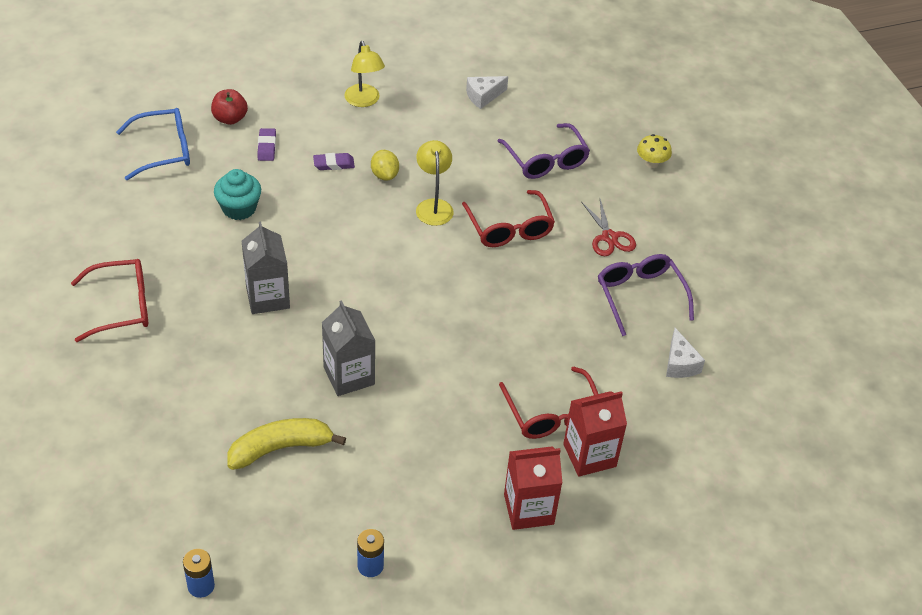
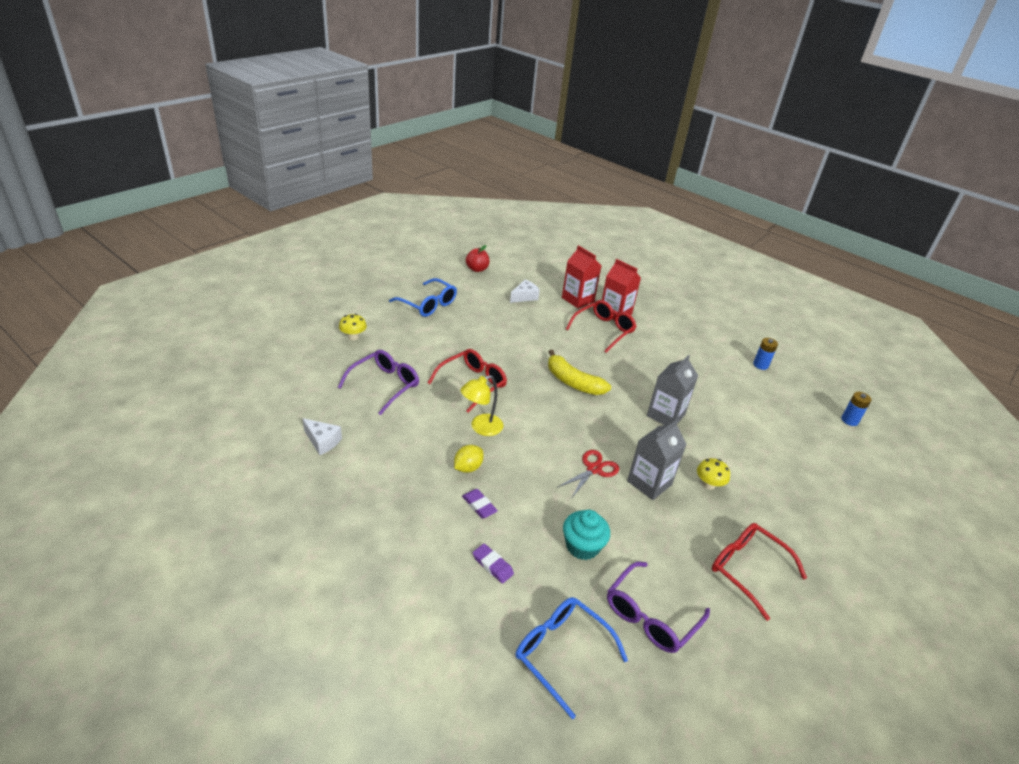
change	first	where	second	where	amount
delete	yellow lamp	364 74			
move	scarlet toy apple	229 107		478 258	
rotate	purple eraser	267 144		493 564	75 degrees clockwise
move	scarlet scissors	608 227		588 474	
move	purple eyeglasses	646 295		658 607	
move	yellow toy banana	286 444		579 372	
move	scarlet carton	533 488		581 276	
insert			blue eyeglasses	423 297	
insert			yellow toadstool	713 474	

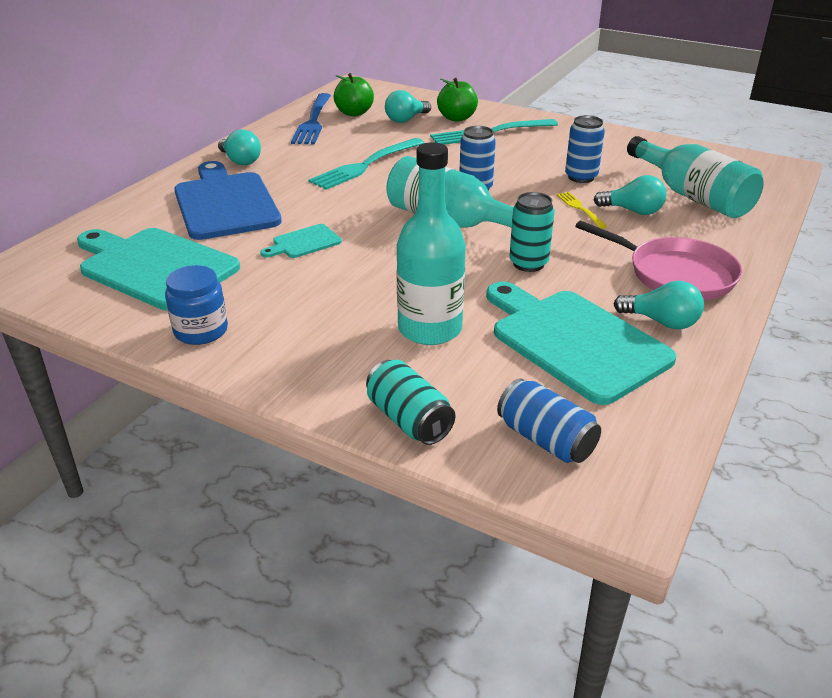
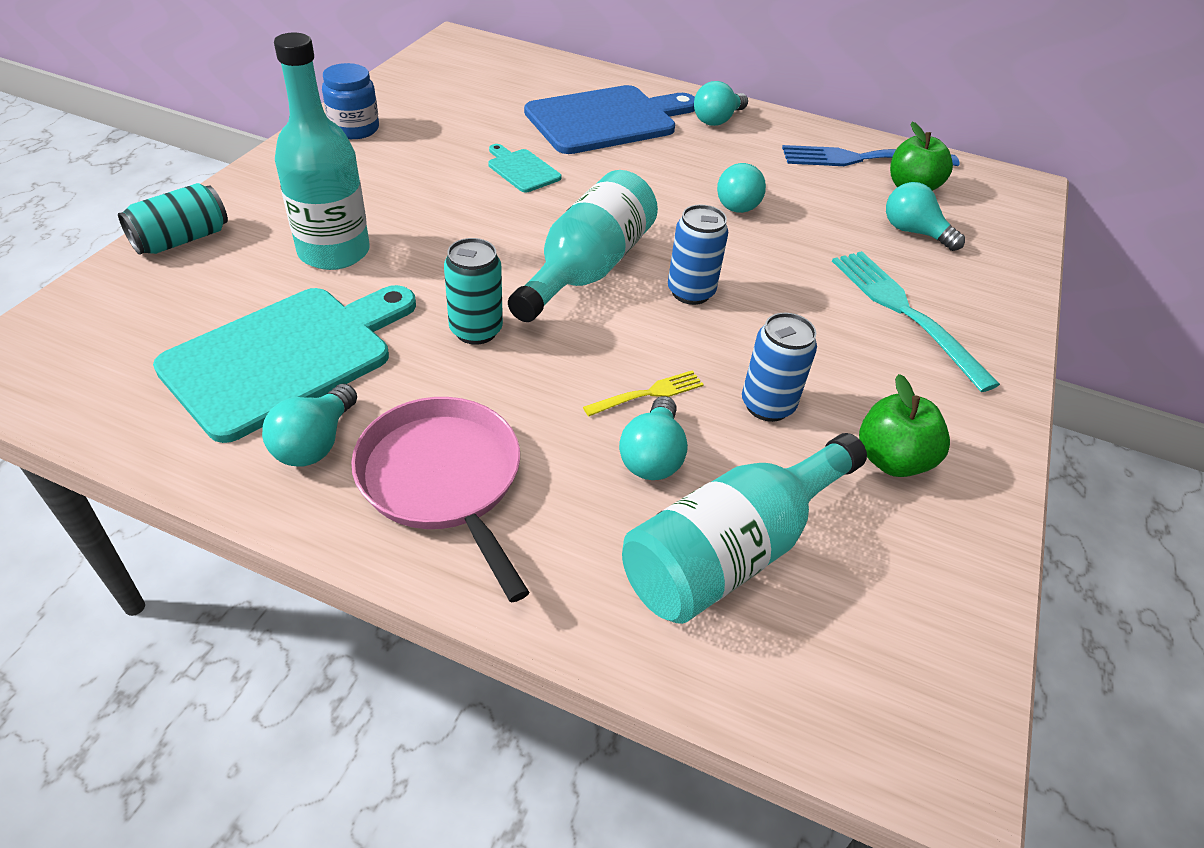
change	first	where	second	where	amount
move	green toy apple	457 100		904 425	
replace	teal fork	366 164	teal bulb	741 188	
rotate	rose-pink pan	659 260		440 500	120 degrees clockwise
delete	teal bread board	158 269			
delete	blue tin	549 420			

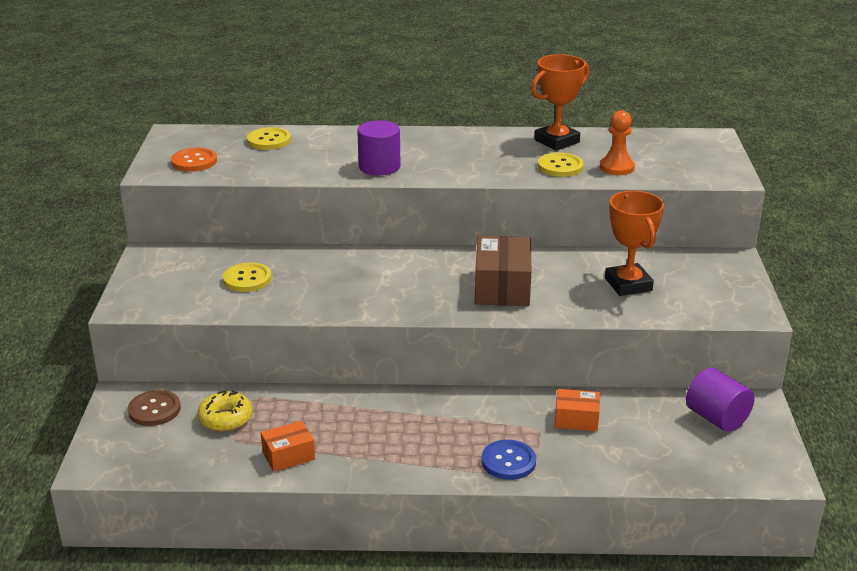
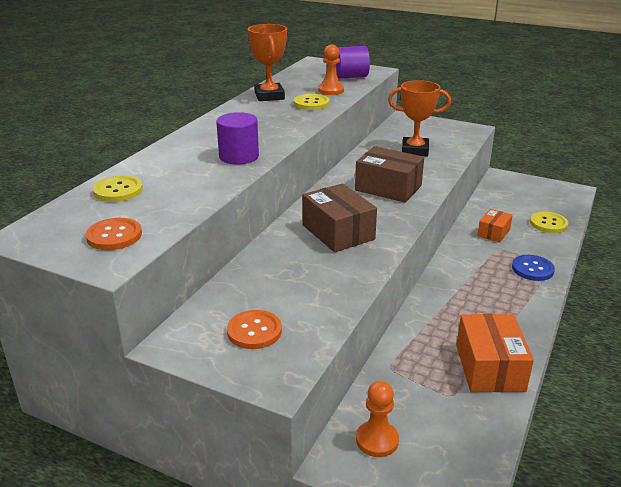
change	first	where	second	where	amount
move	yellow shirt button	247 277		549 222	
move	purple cylinder	720 400		353 62	
replace	brown shirt button	154 408	orange-coloured chess pawn	377 419	
delete	yellow donut	225 411			
resize	orange-coloured box	288 446		495 353	x1.73
insert			brown box	339 218	
insert			orange-coloured shirt button	254 329	

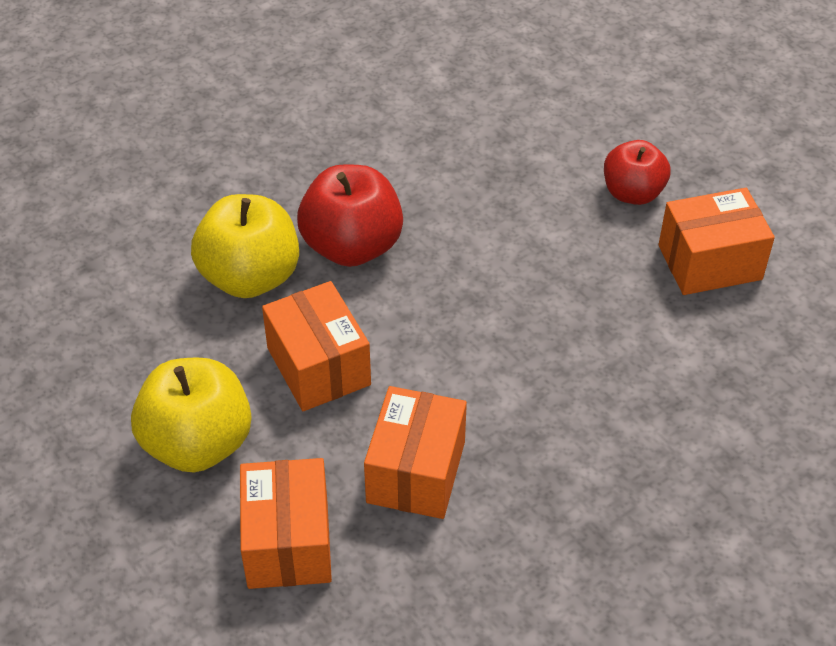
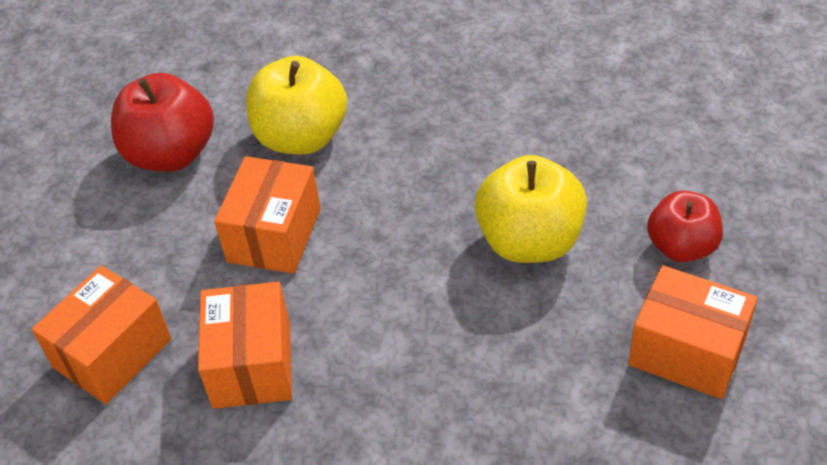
change	first	where	second	where	amount
move	scarlet toy apple	350 216		162 122	
move	yellow toy apple	191 415		531 209	
rotate	orange-coloured box	415 452		245 345	60 degrees counterclockwise

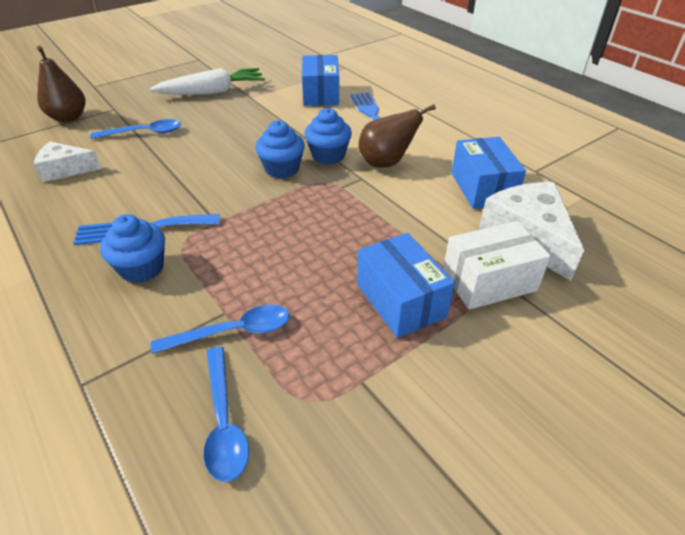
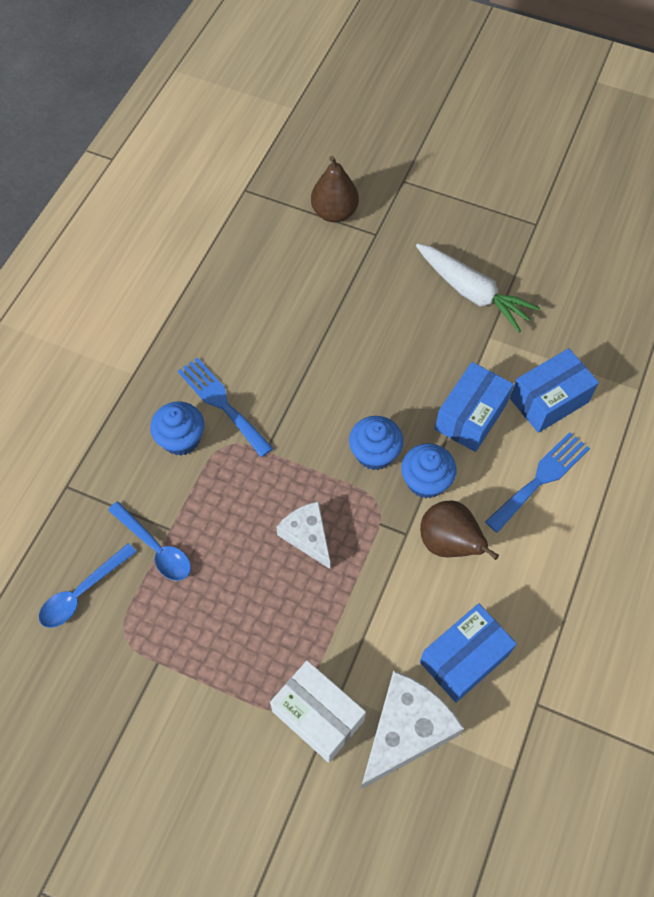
change	first	where	second	where	amount
delete	blue spoon	135 129			
move	snow-white piece of cheese	68 162		303 535	
move	blue box	406 285		474 407	

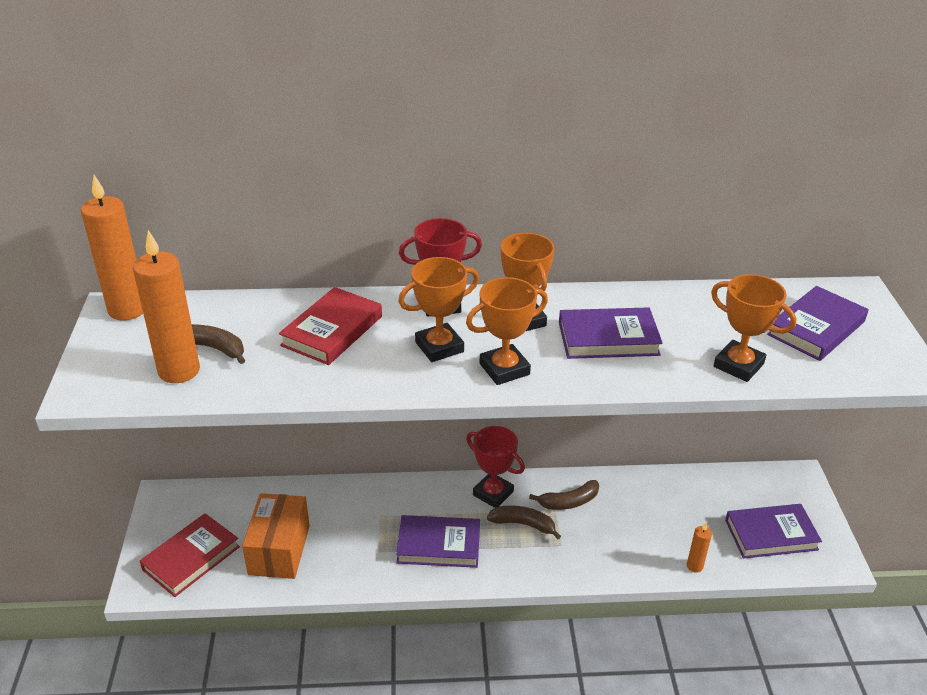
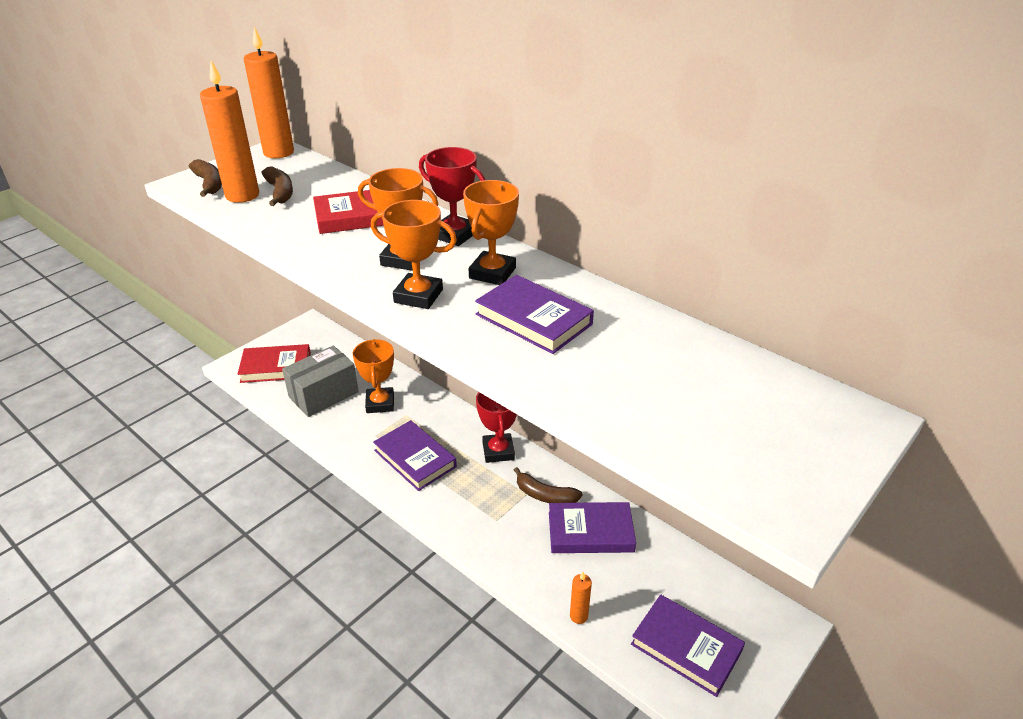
change	first	where	second	where	amount
move	orange-coloured award cup	754 328		373 376	
move	purple hardback	818 323		592 527	
recolor	orange-coloured box	276 536	ash-grey box	320 381	
move	brown toy banana	524 522		205 178	

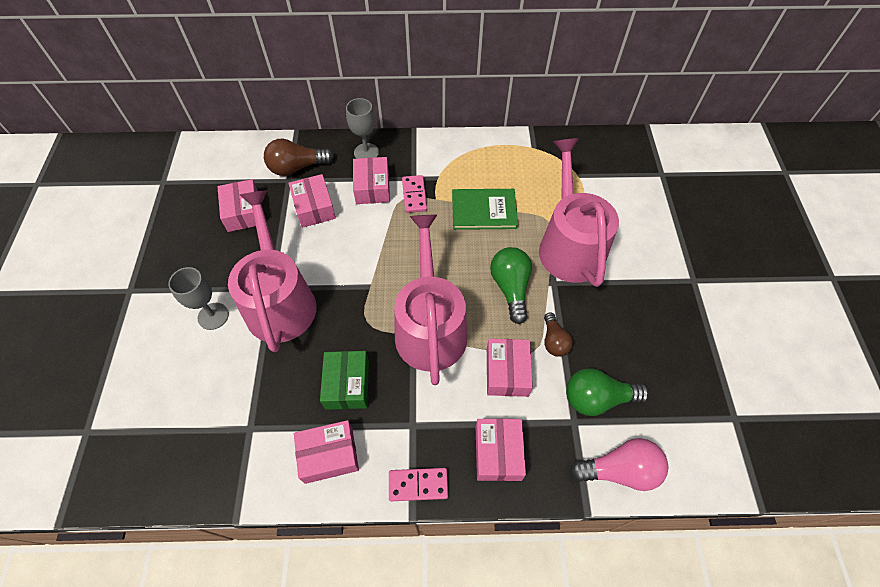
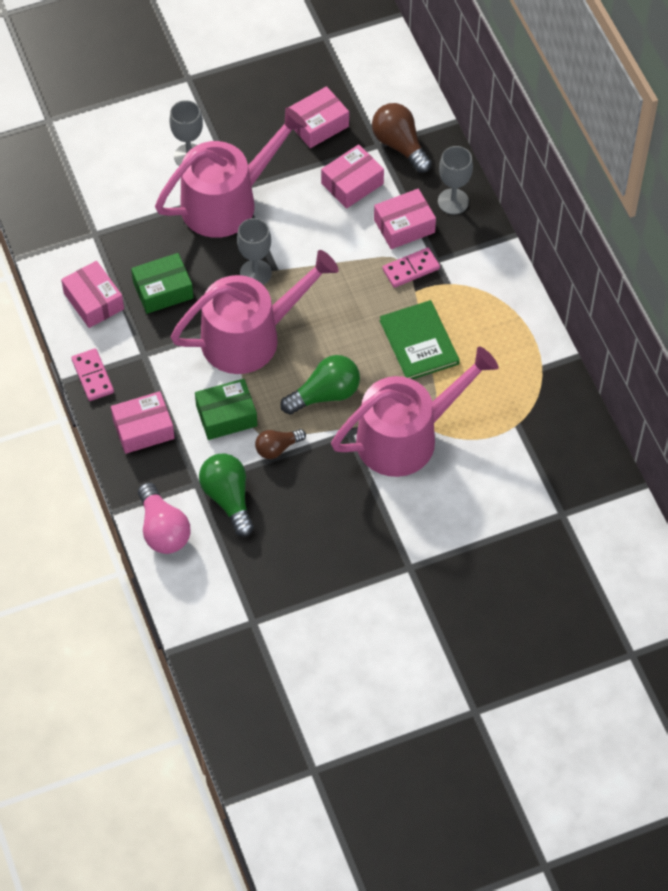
change	first	where	second	where	amount
recolor	rose-pink box	510 368	green box	226 409	
insert			ash-grey goblet	254 251	

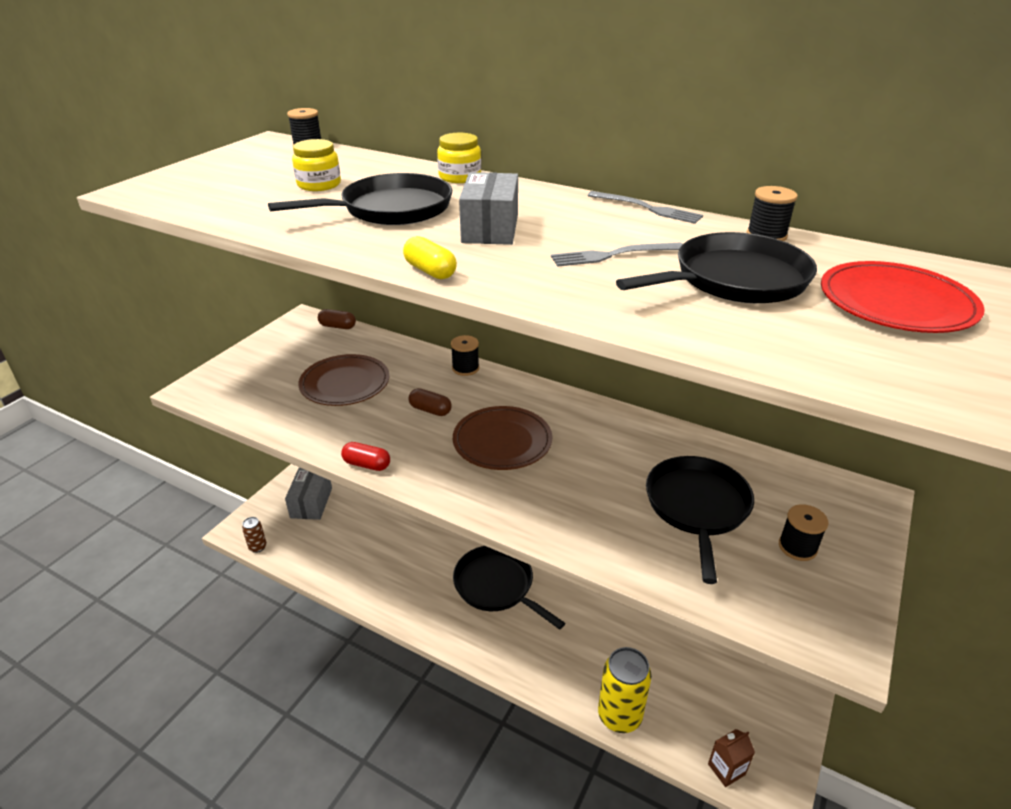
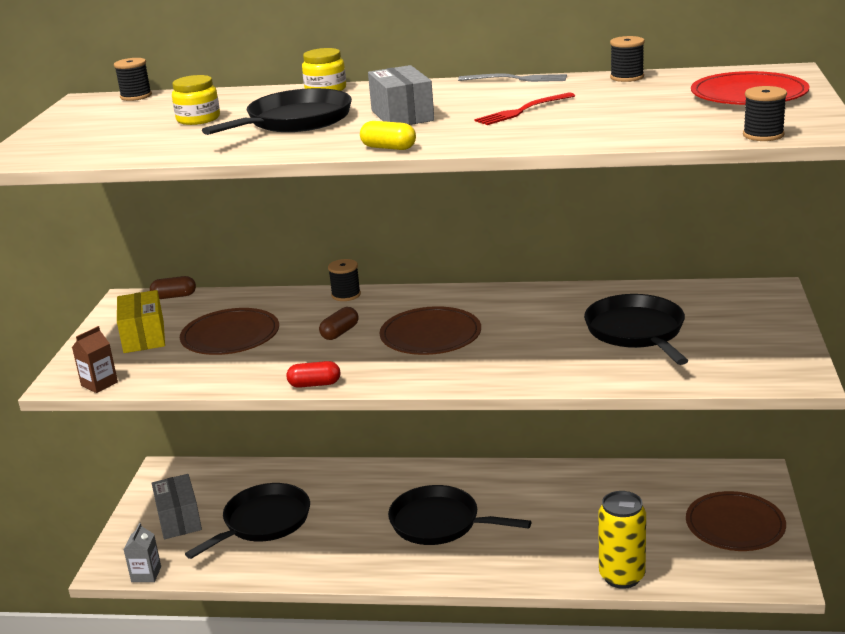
change	first	where	second	where	amount
move	black pan	716 267		247 521	
recolor	ash-grey fork	617 255	scarlet fork	525 108	
rotate	brown pill	430 402		339 323	60 degrees counterclockwise
move	black reel of thread	803 532		765 113	
replace	brown tin	254 535	ash-grey carton	142 552	
move	brown carton	731 758		95 359	
insert			yellow box	141 321	
insert			brown dinner plate	736 521	

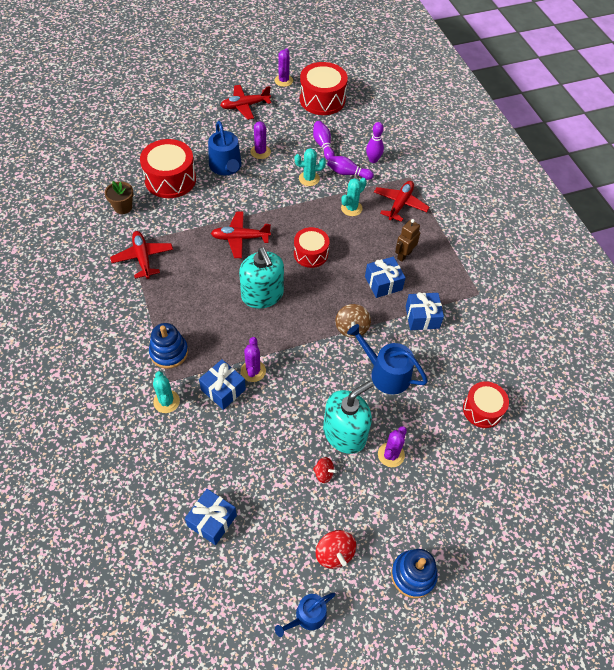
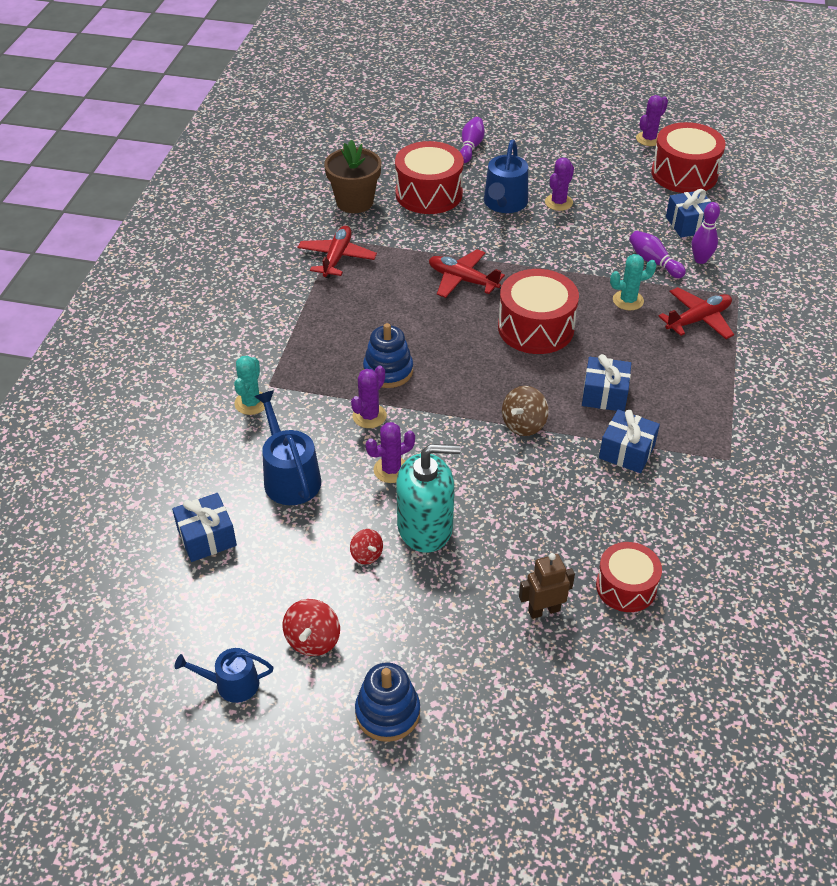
change	first	where	second	where	amount
delete	scarlet aeroplane	245 102			
move	purple skittle	324 140		472 140	
delete	teal saguaro cactus	310 167			
resize	brown flower pot	119 197		352 176	x1.58
move	brown robot	407 240		547 586	
resize	scarlet drum	312 247		538 311	x1.57
delete	teal pump bottle	261 278			
move	blue stacking rings	168 346		388 355	
move	blue sprinkling can	387 359		287 447	
move	blue wrapped gift	222 384		688 213	
move	purple saguaro cactus	392 446		390 452	

